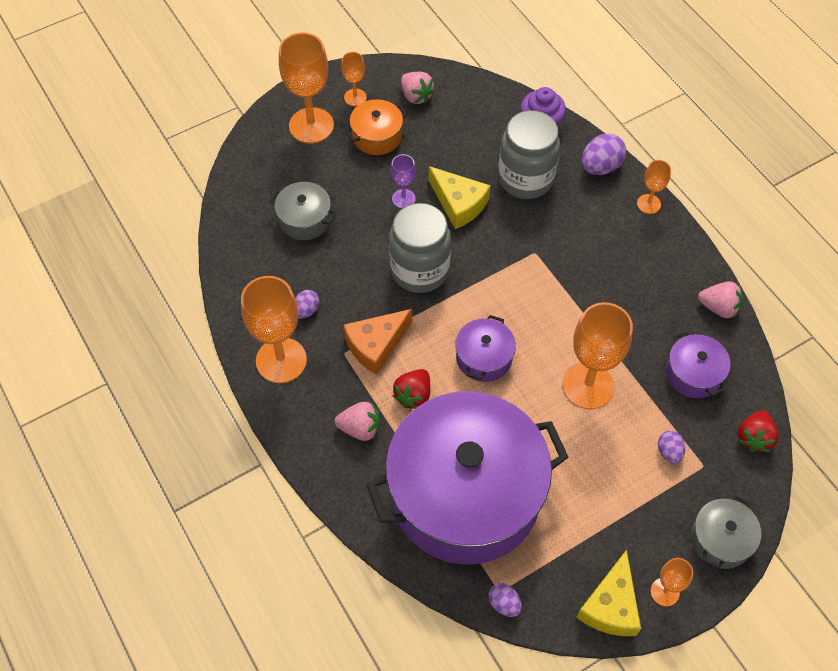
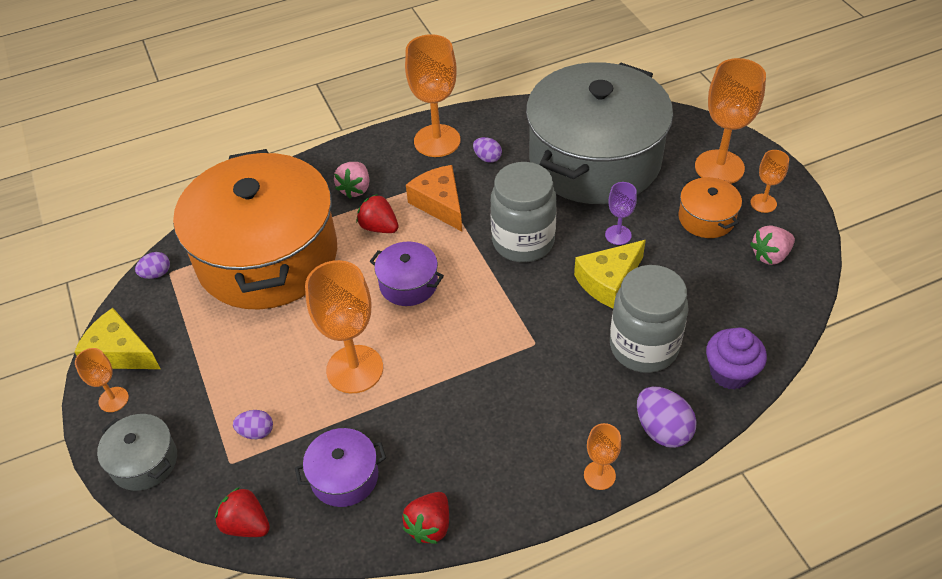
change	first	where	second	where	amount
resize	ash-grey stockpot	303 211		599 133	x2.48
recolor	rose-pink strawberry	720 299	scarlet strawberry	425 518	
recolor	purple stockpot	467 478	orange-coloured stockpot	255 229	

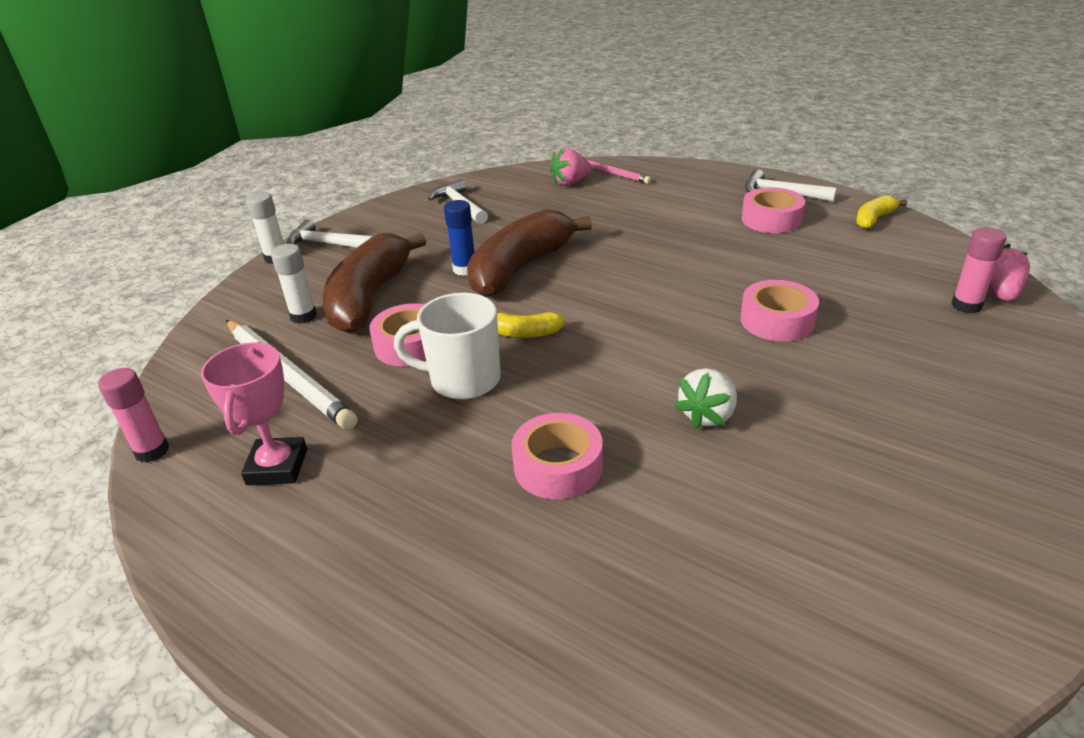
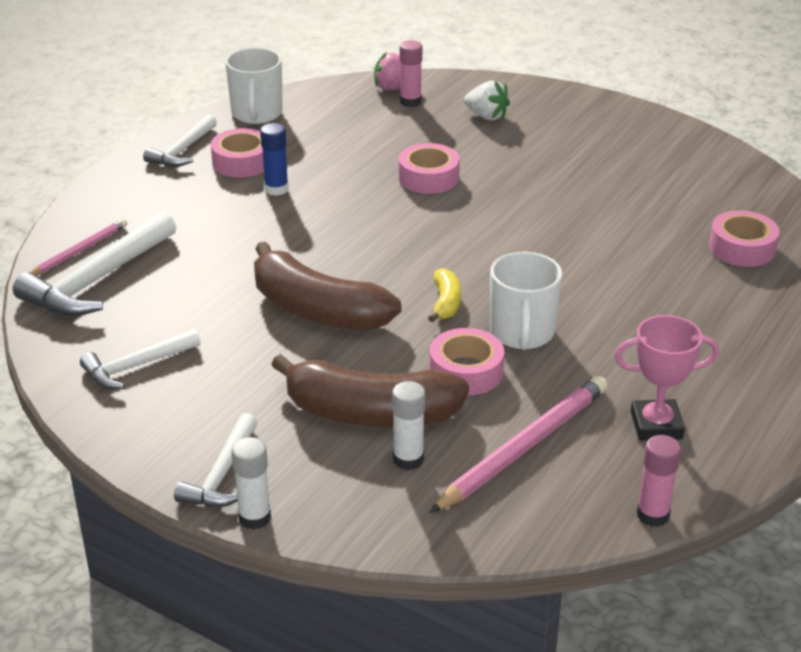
change	first	where	second	where	amount
replace	rose-pink strawberry	571 167	snow-white hammer	94 263	
replace	yellow toy banana	881 212	snow-white mug	254 86	
move	blue glue	459 238		274 159	
recolor	snow-white pencil	292 375	rose-pink pencil	518 444	
move	snow-white strawberry	705 398		487 100	
move	rose-pink roll of tape	557 456		744 238	

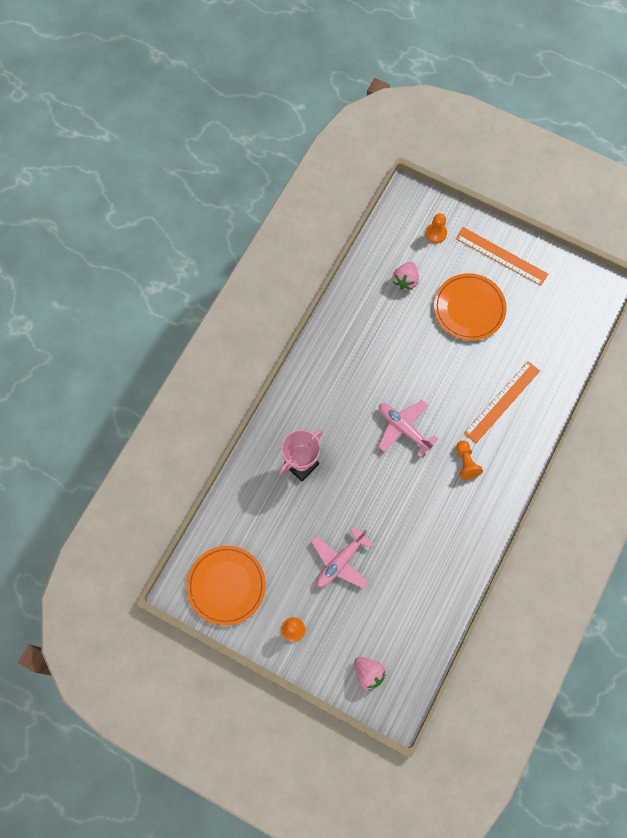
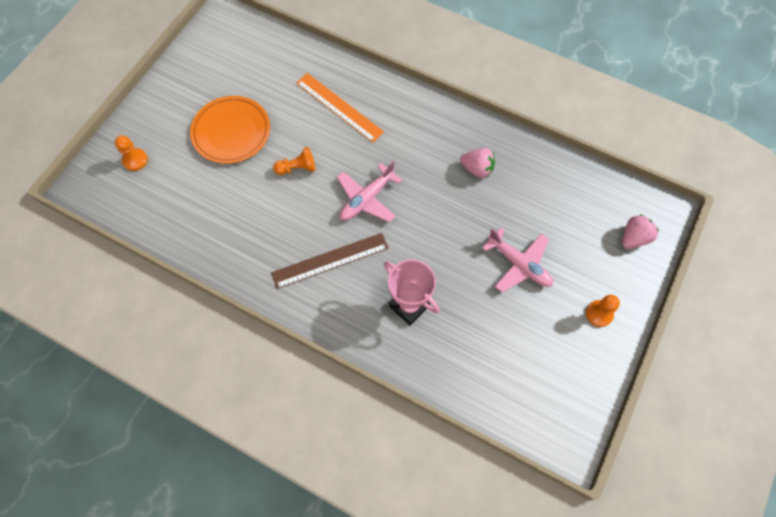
change	first	where	second	where	amount
delete	orange-coloured measuring stick	502 256			
move	rose-pink strawberry	406 276		477 163	
move	orange-coloured chess pawn	469 459		294 161	
delete	orange-coloured dinner plate	226 586			
insert			brown measuring stick	330 261	

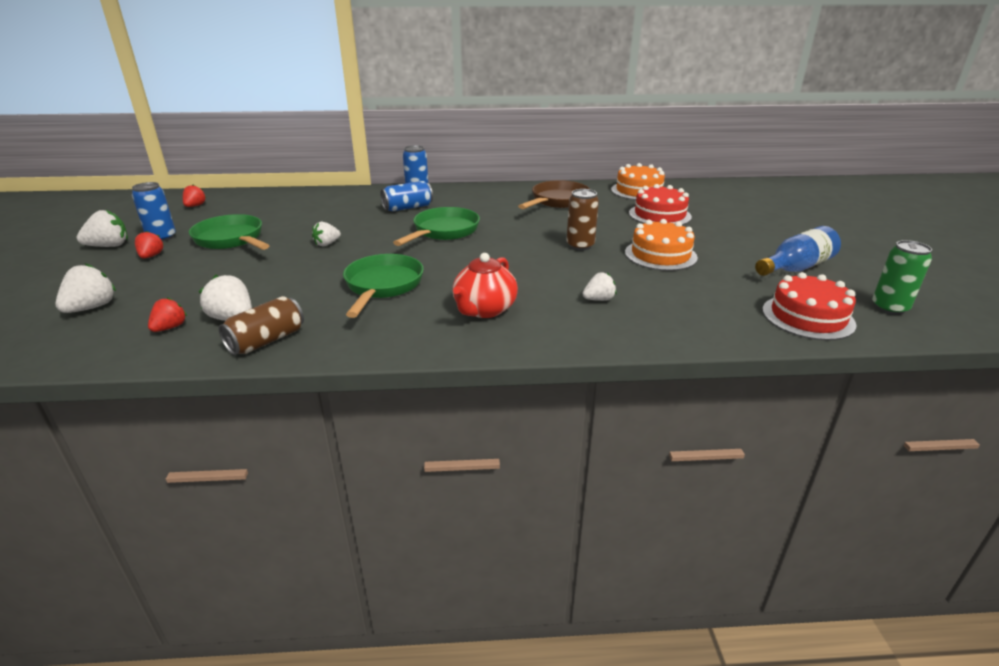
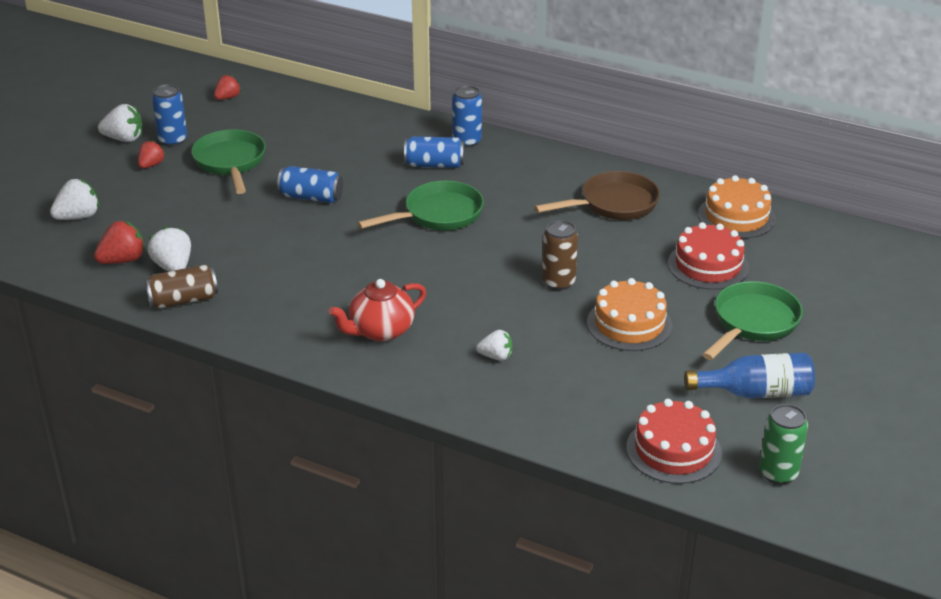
change	first	where	second	where	amount
replace	snow-white strawberry	326 234	blue tin	310 184	
move	green pan	383 286		752 320	
resize	scarlet strawberry	167 314		119 242	x1.51

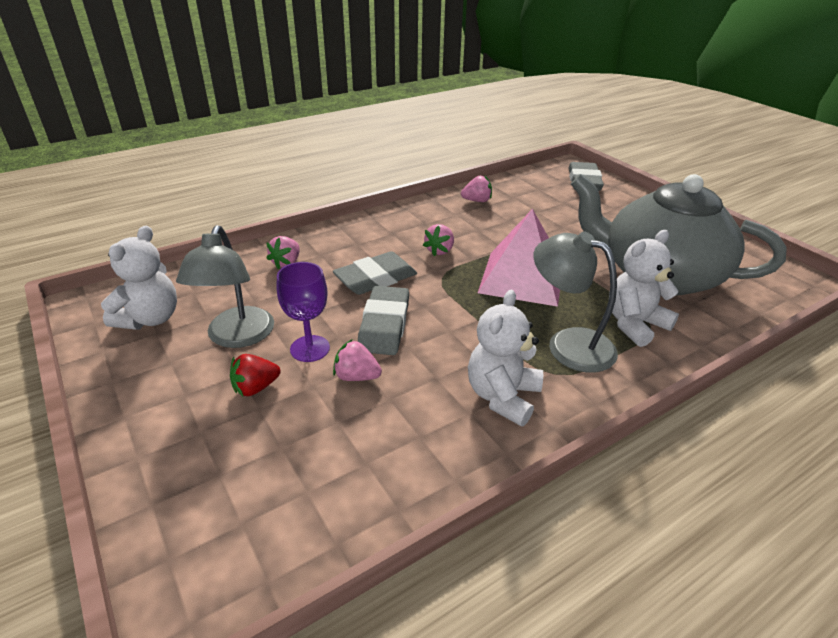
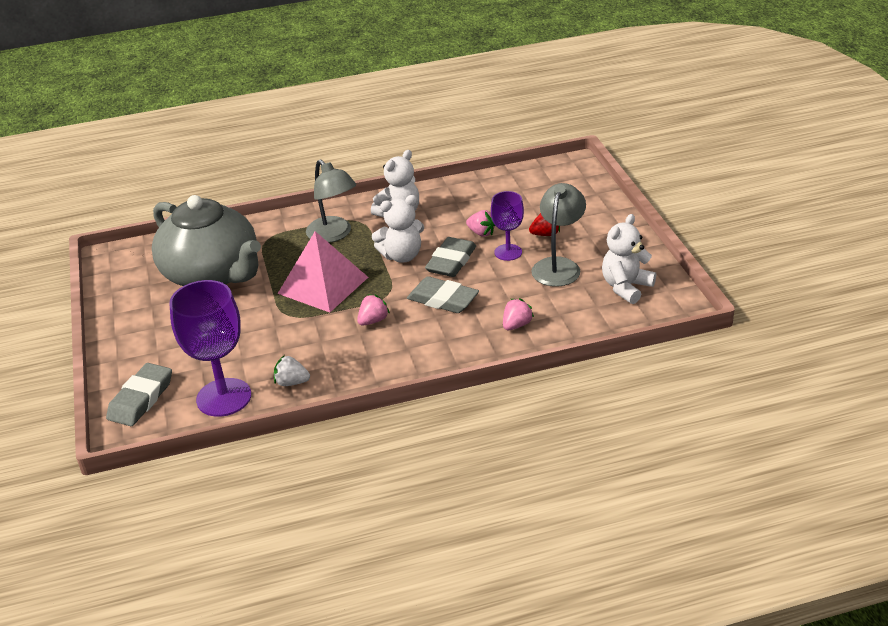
change	first	where	second	where	amount
recolor	rose-pink strawberry	476 188	snow-white strawberry	292 370	
move	snow-white stuffed bear	644 288		398 229	
rotate	ash-grey eraser	375 273		443 294	45 degrees clockwise
insert			purple goblet	210 348	

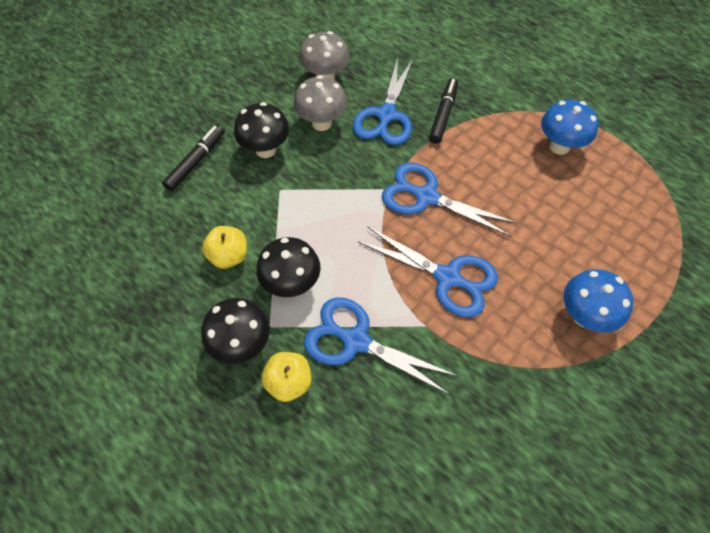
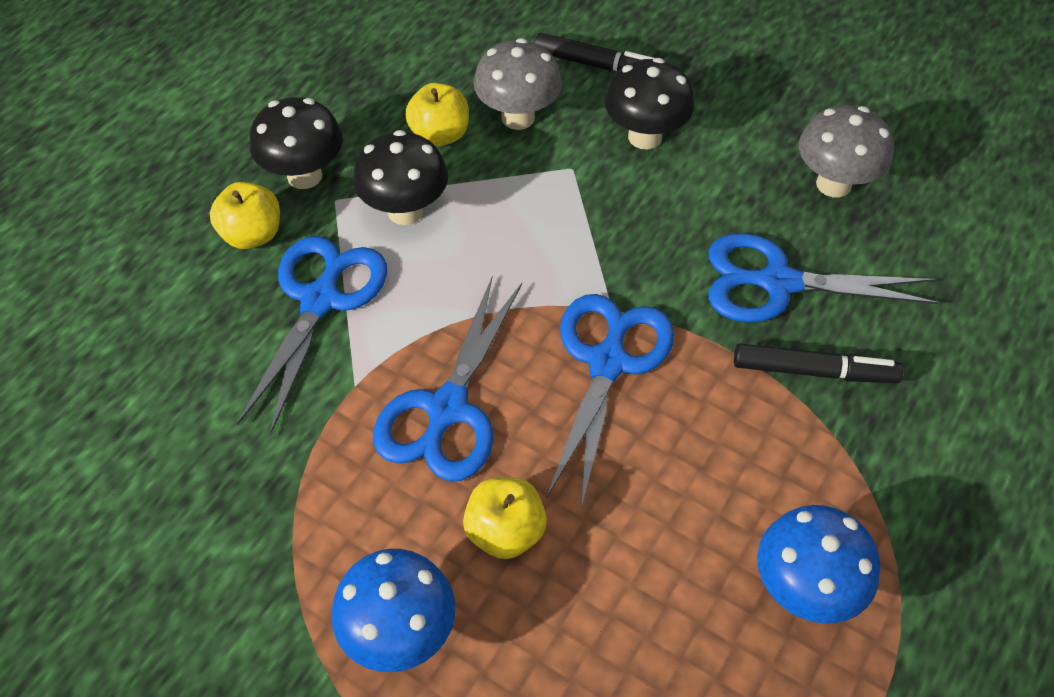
change	first	where	second	where	amount
move	ash-grey toadstool	320 103		517 84	
insert			yellow toy apple	505 518	

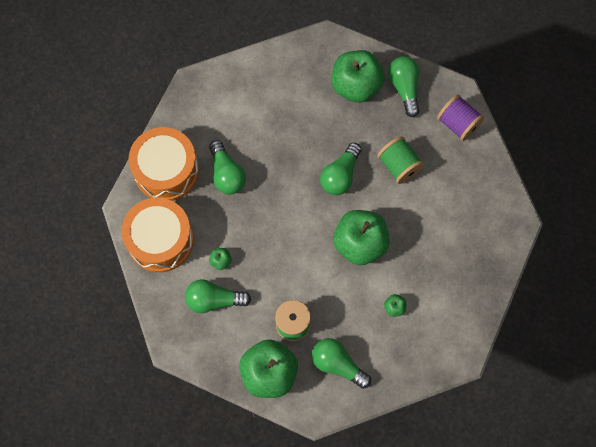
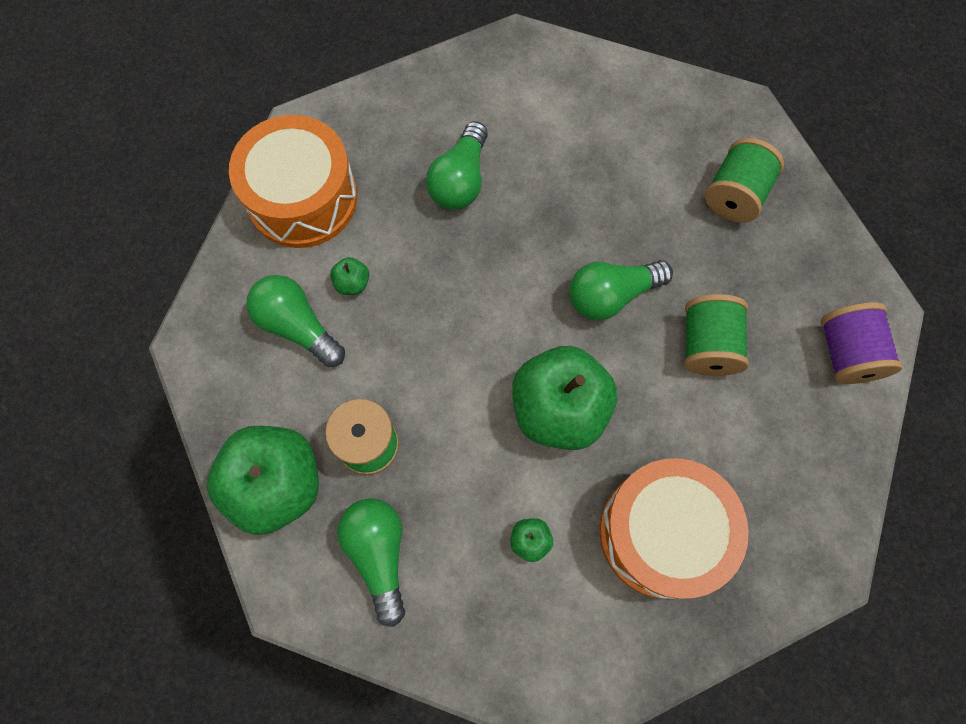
change	first	where	second	where	amount
replace	green toy apple	358 76	green reel of thread	744 180	
delete	green bulb	404 86			
move	orange-coloured drum	163 164		674 528	

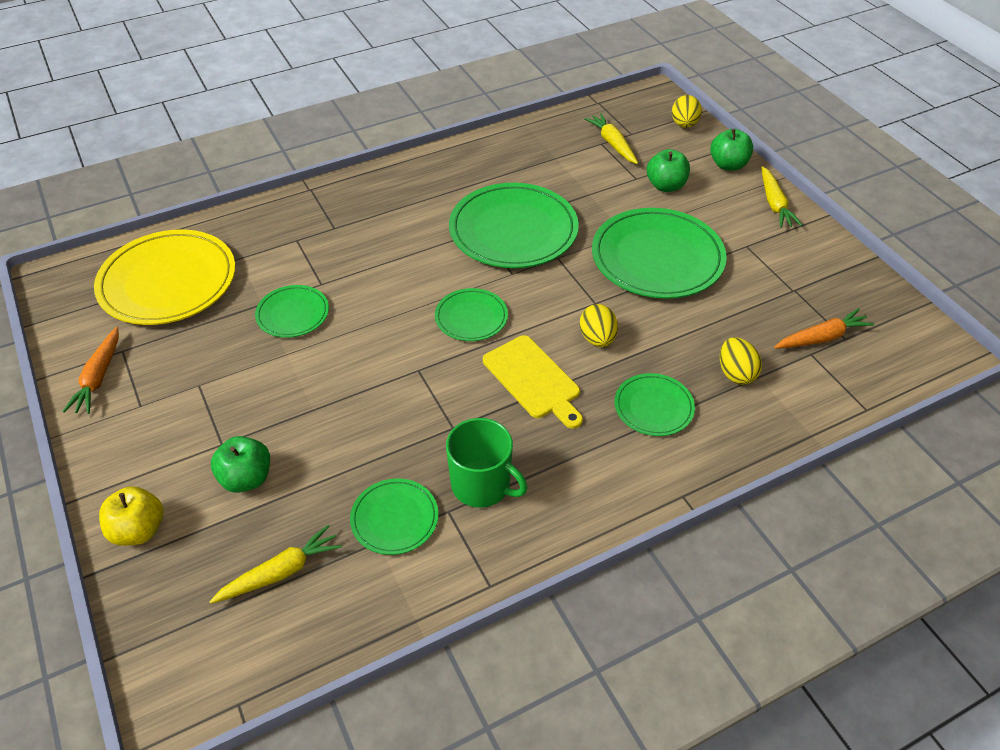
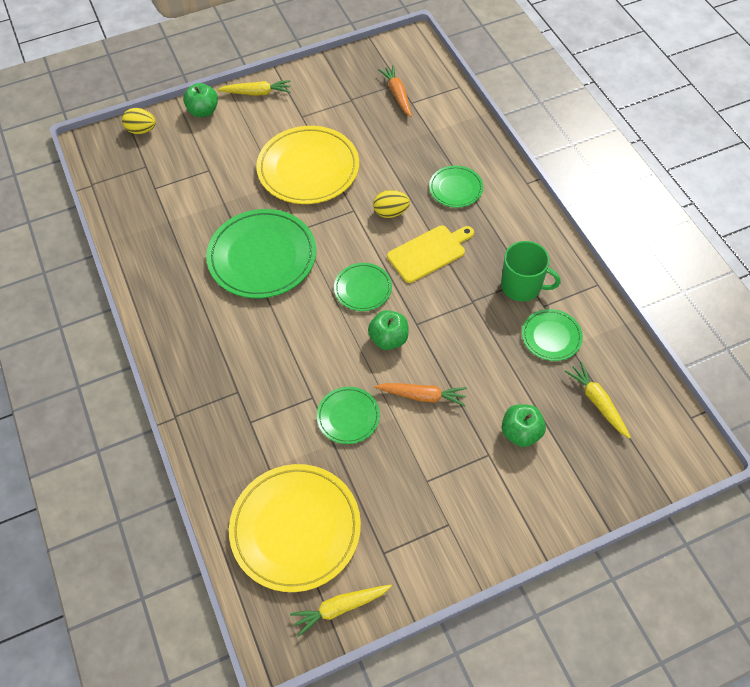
change	first	where	second	where	amount
move	yellow carrot	611 138		341 611	
move	green toy apple	668 170		388 330	
recolor	green dinner plate	659 253	yellow dinner plate	307 165	
move	orange-coloured carrot	90 370		421 394	
delete	yellow toy egg	741 361			
rotate	green mug	487 463		531 271	75 degrees clockwise
delete	yellow toy apple	131 516			

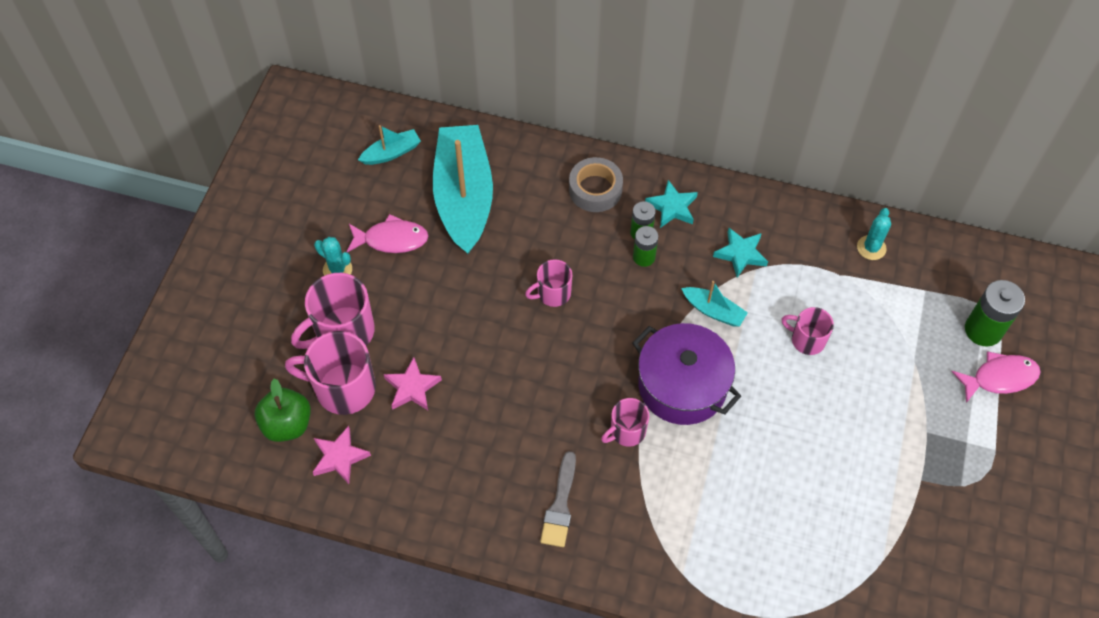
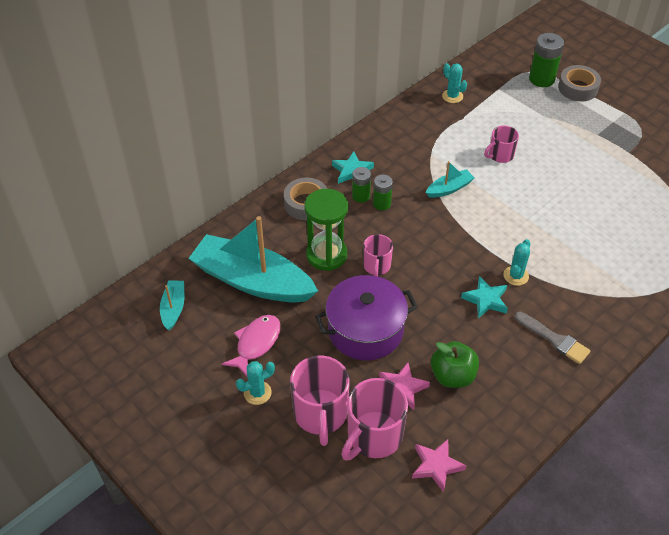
change	first	where	second	where	amount
move	teal star	740 253		484 297	
move	purple stockpot	686 374		366 318	
replace	rose-pink fish	996 377	ash-grey roll of tape	579 83	
move	green toy apple	283 410		455 364	
replace	rose-pink mug	625 422	teal saguaro cactus	517 262	
insert			green sand timer	326 230	

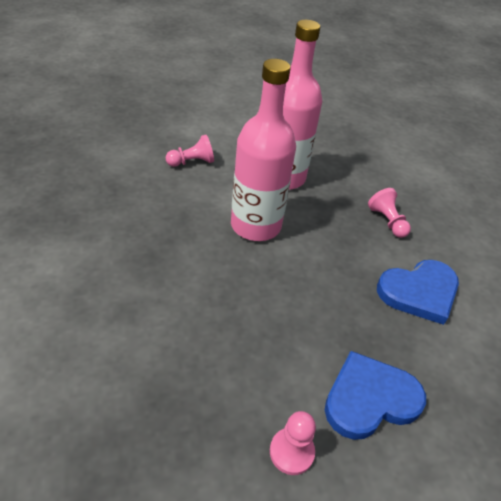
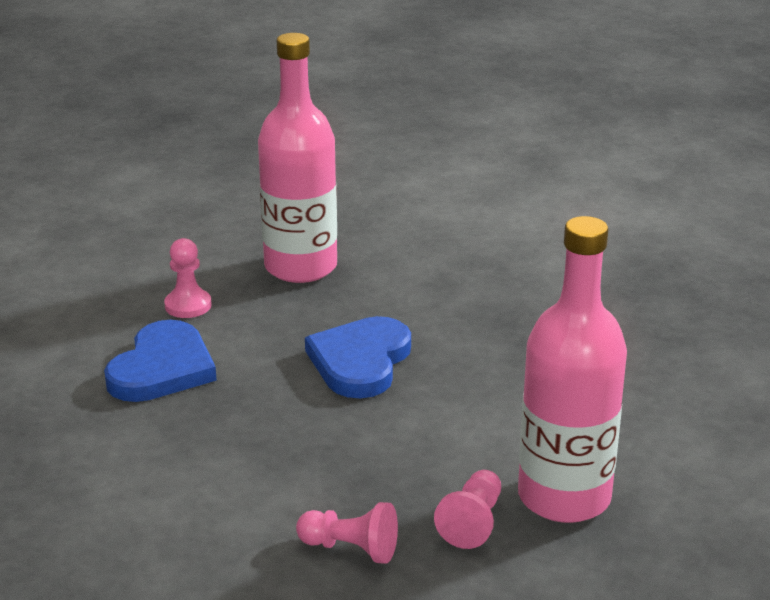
change	first	where	second	where	amount
move	rose-pink drink bottle	263 150		297 158	
move	rose-pink chess pawn	190 151		467 509	
move	blue love heart	418 292		358 357	

